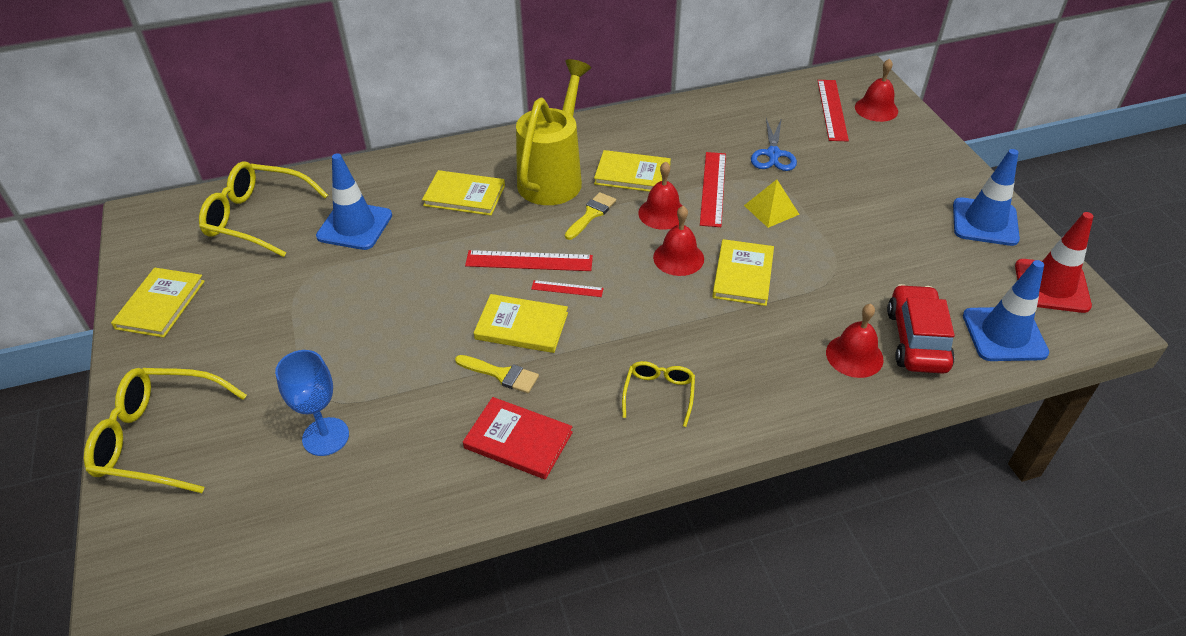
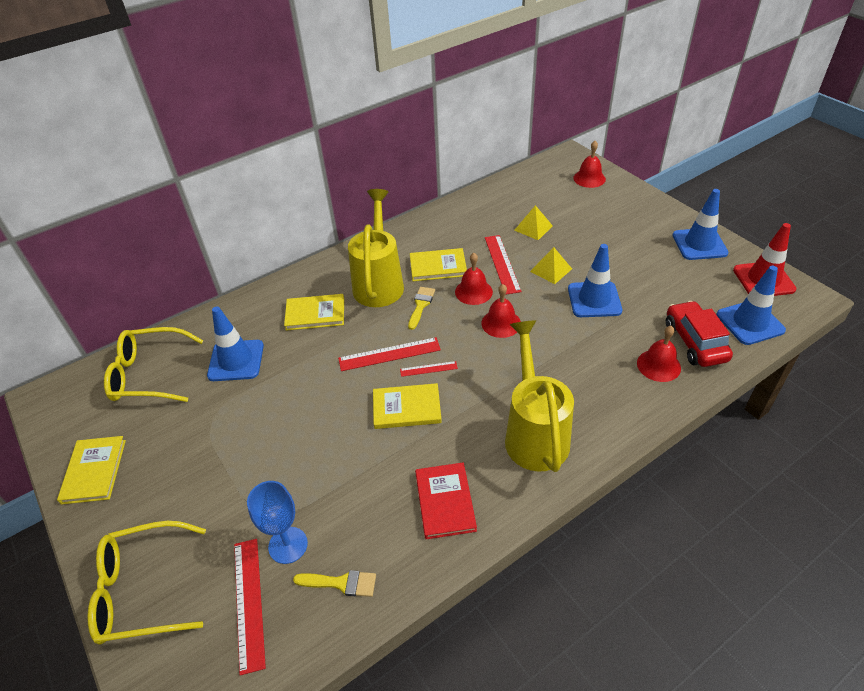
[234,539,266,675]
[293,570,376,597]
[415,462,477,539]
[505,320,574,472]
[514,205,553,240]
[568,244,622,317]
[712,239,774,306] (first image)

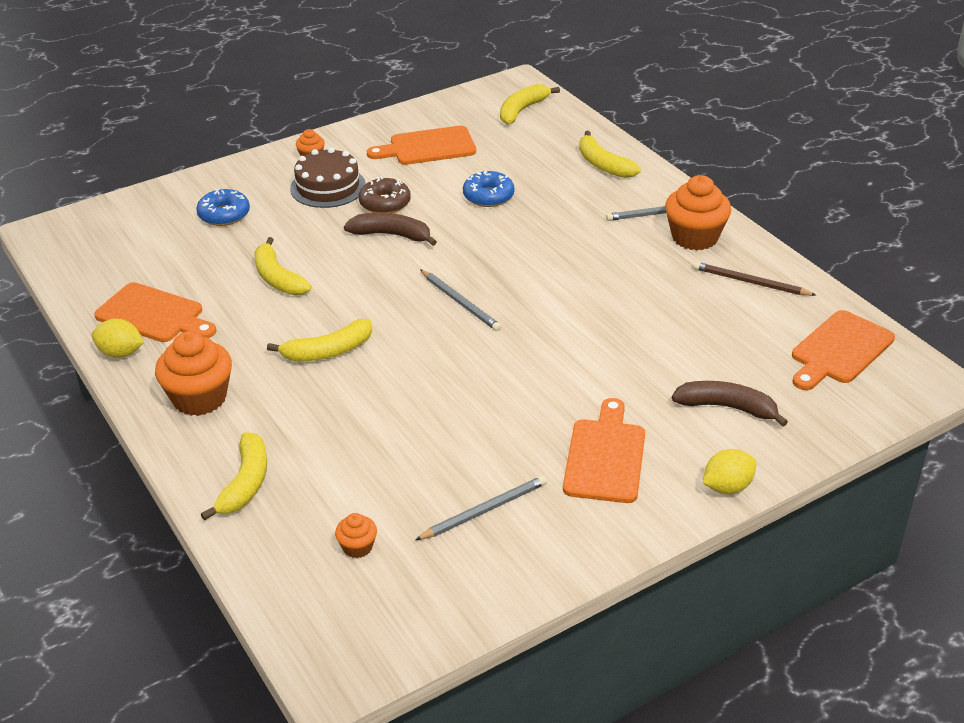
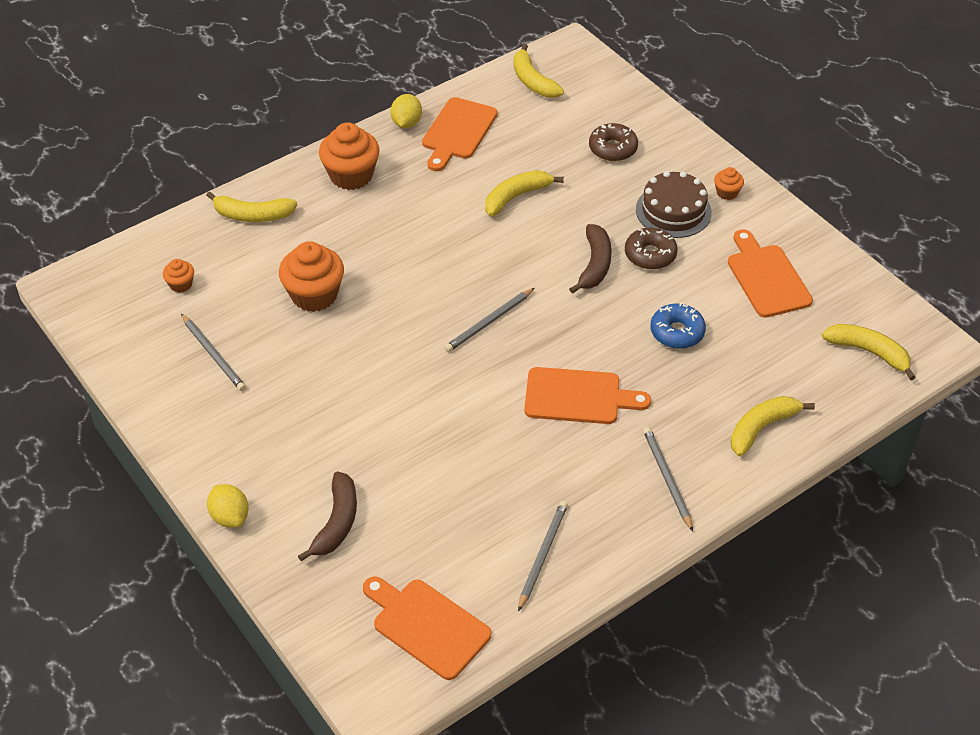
[279,241,344,312]
[514,44,564,98]
[518,501,568,612]
[524,367,651,424]
[589,123,638,161]

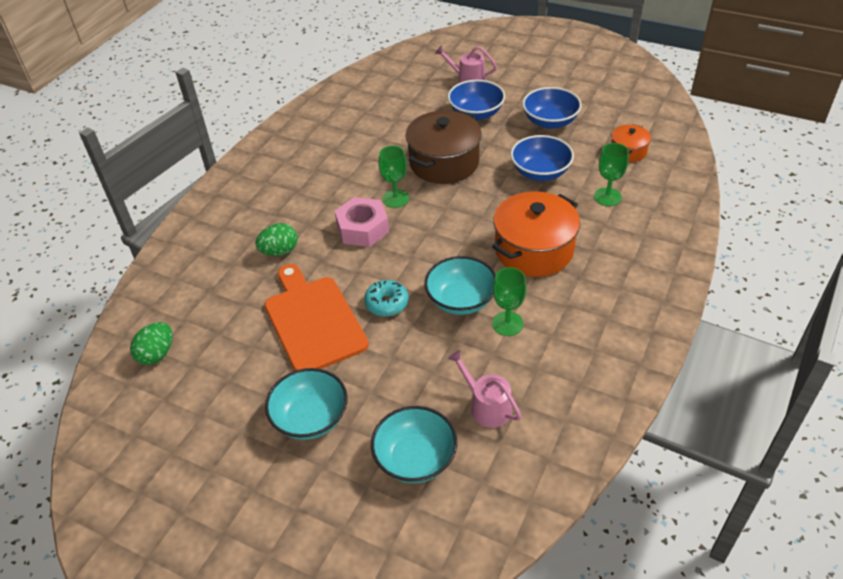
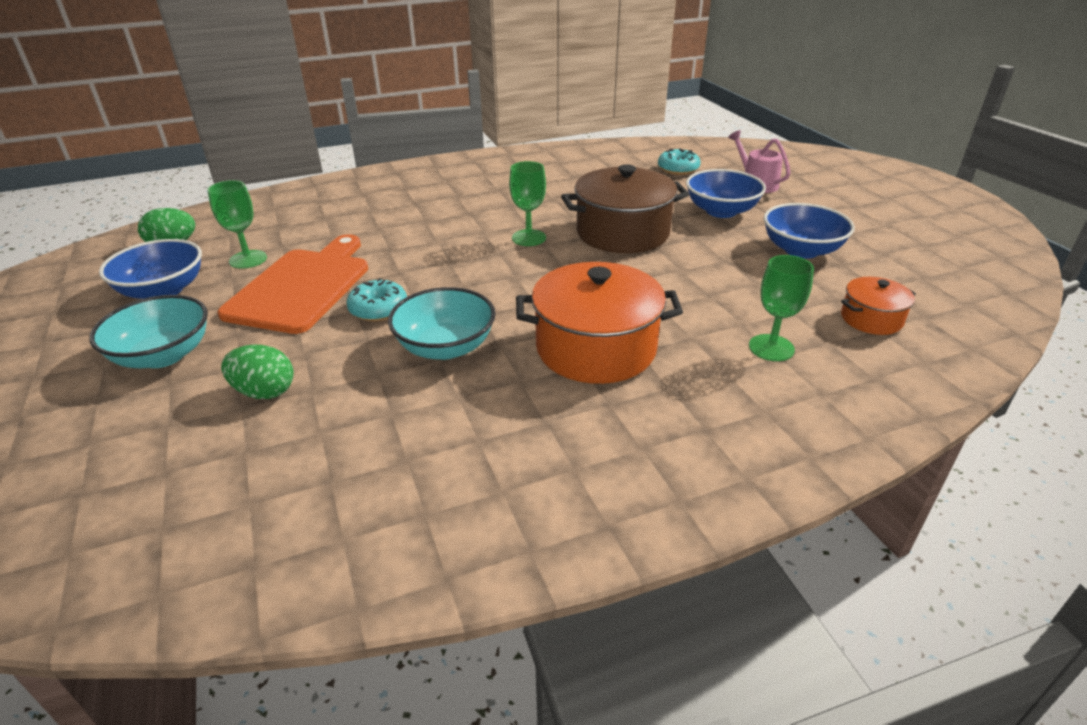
[99,239,202,299]
[207,180,267,269]
[221,344,294,399]
[658,148,700,175]
[335,197,389,247] (first image)
[371,406,457,483] (first image)
[448,350,522,428] (first image)

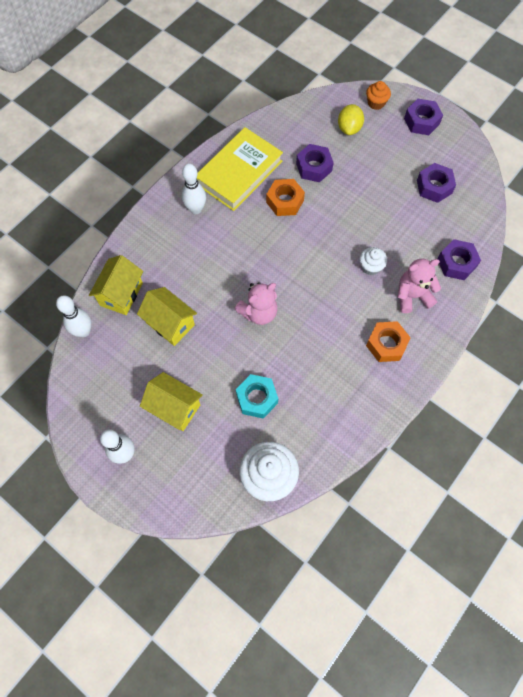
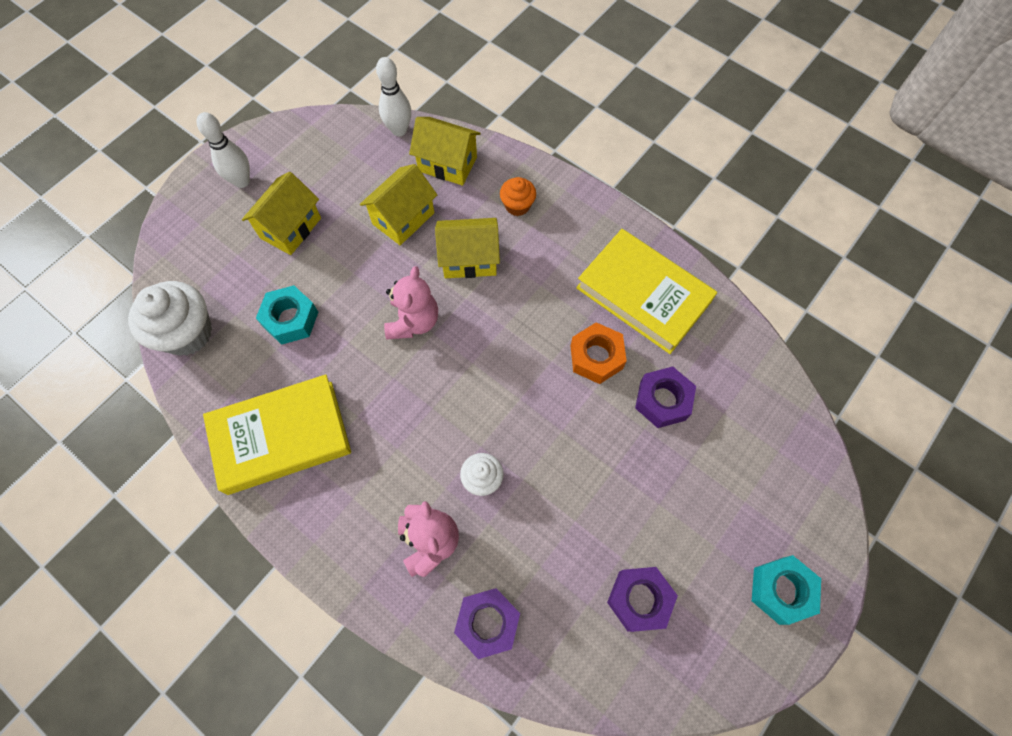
[203,375,351,495]
[384,266,438,339]
[435,218,500,278]
[500,177,536,216]
[752,555,821,625]
[182,164,206,214] (first image)
[338,104,364,135] (first image)
[366,321,411,362] (first image)

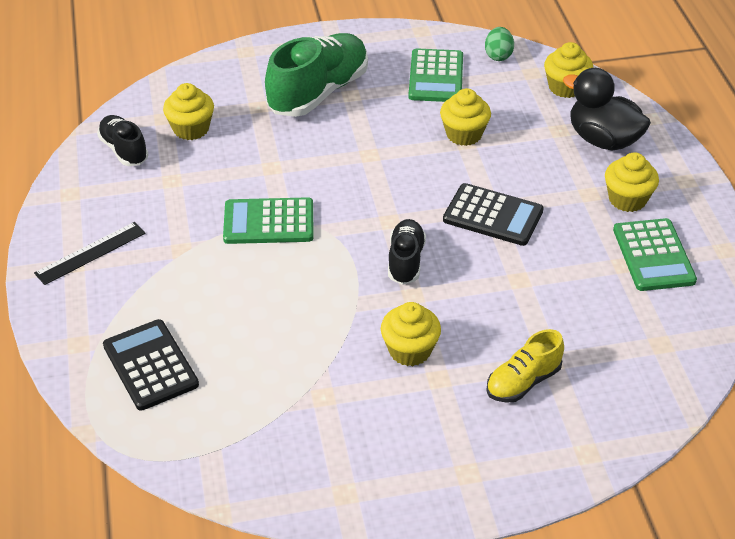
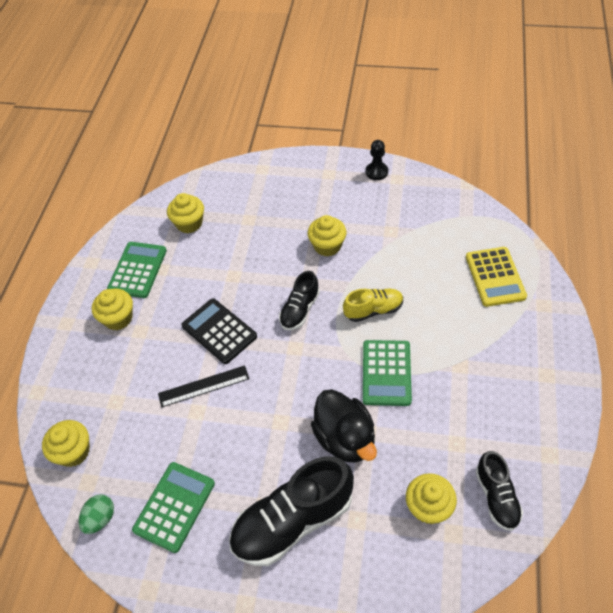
[158,365,249,408]
[167,193,204,233]
[229,456,354,566]
[311,389,377,463]
[343,289,403,322]
[363,340,412,406]
[366,140,388,180]
[466,247,527,307]

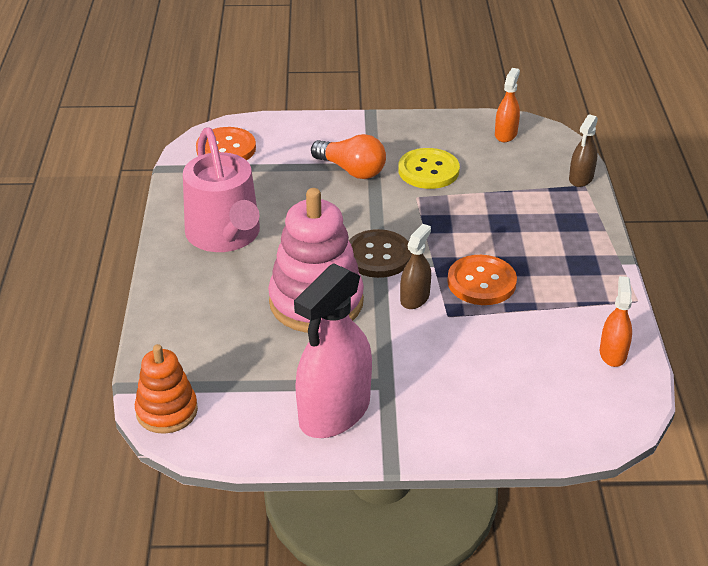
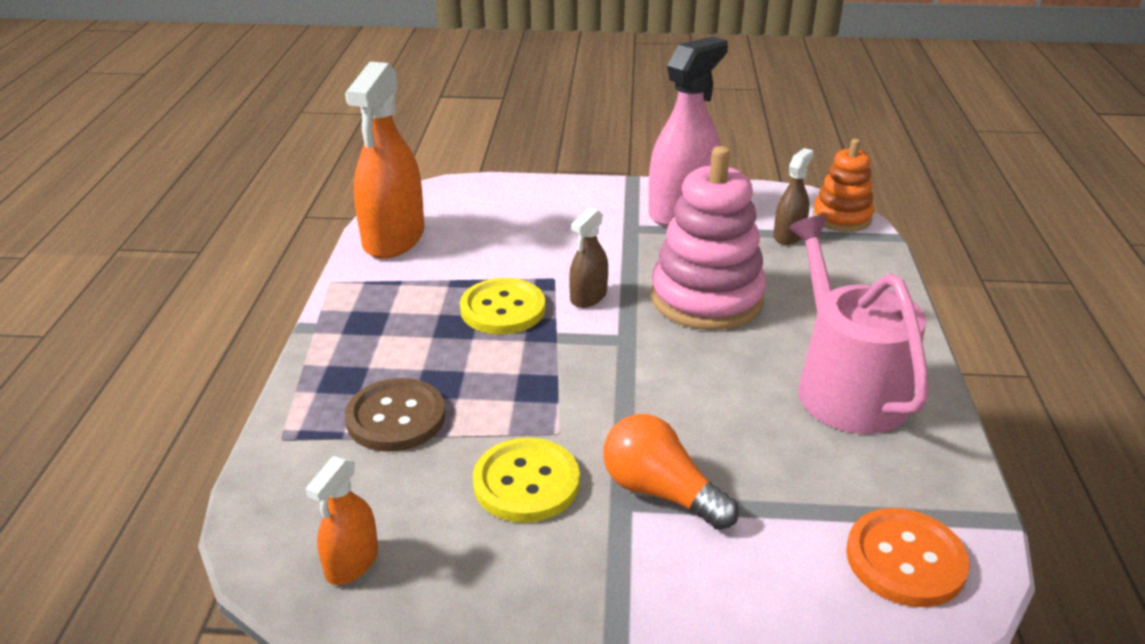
[345,62,424,259]
[345,378,446,451]
[460,278,545,334]
[773,148,814,245]

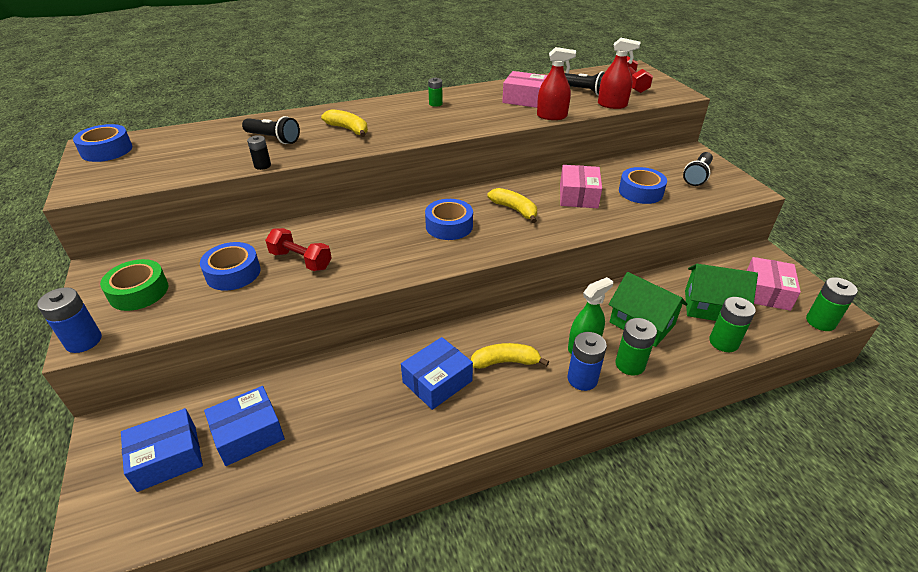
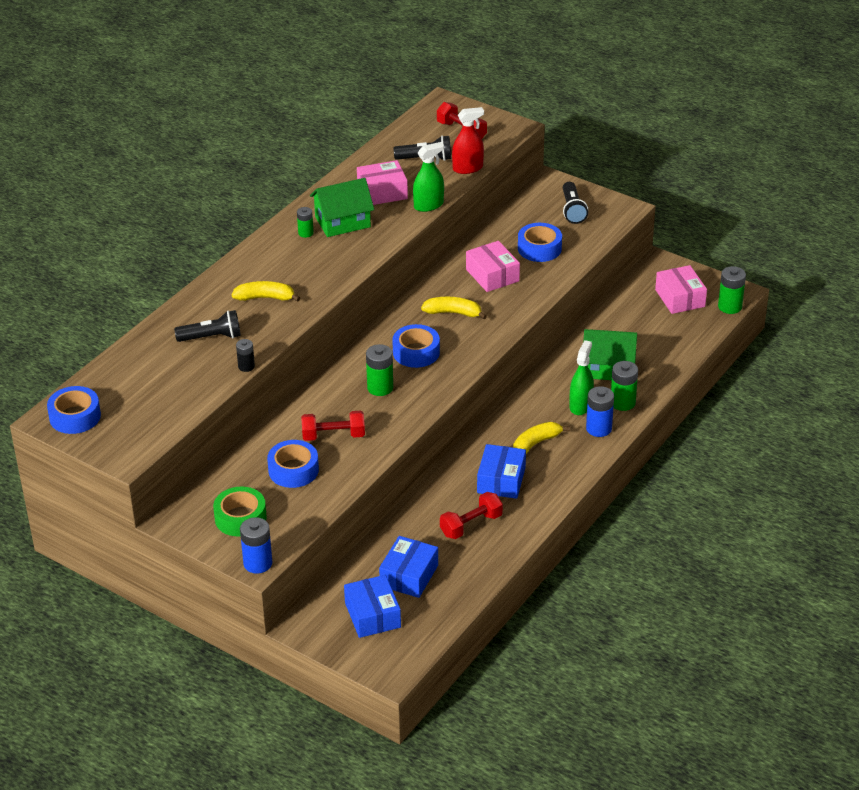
[310,178,374,237]
[344,575,401,638]
[366,344,393,396]
[413,142,444,212]
[440,492,503,539]

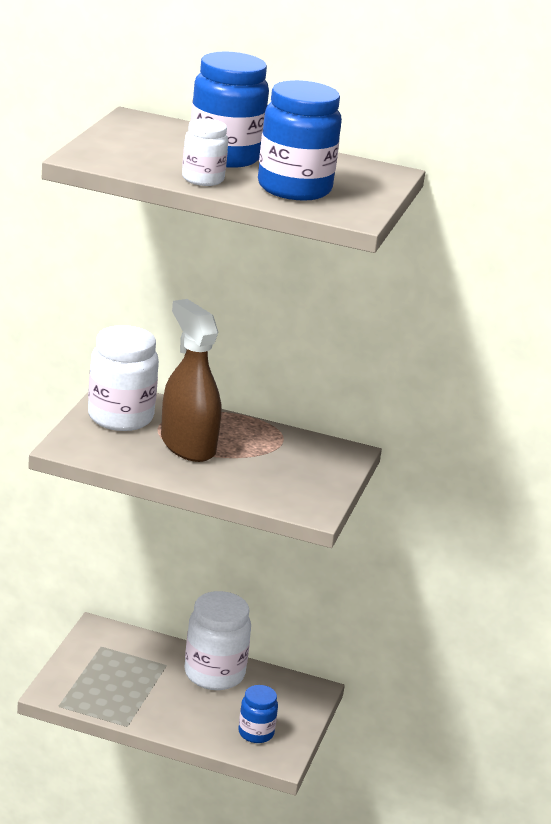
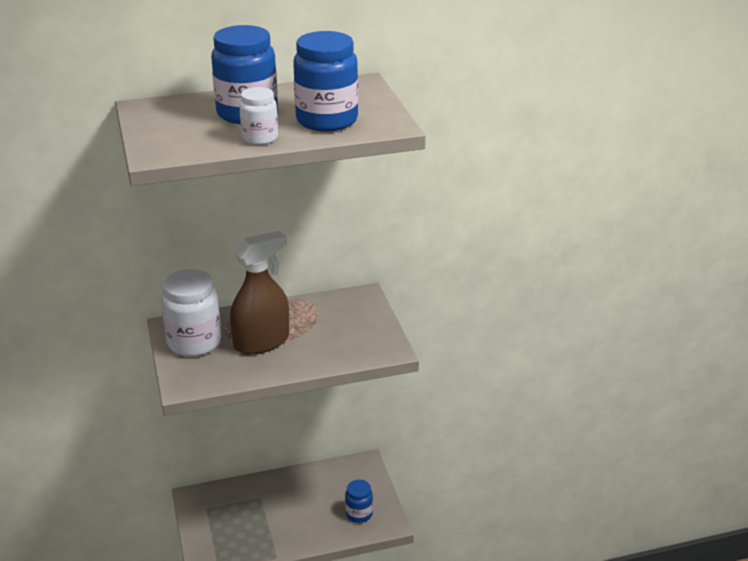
[230,231,289,355]
[184,591,251,690] (first image)

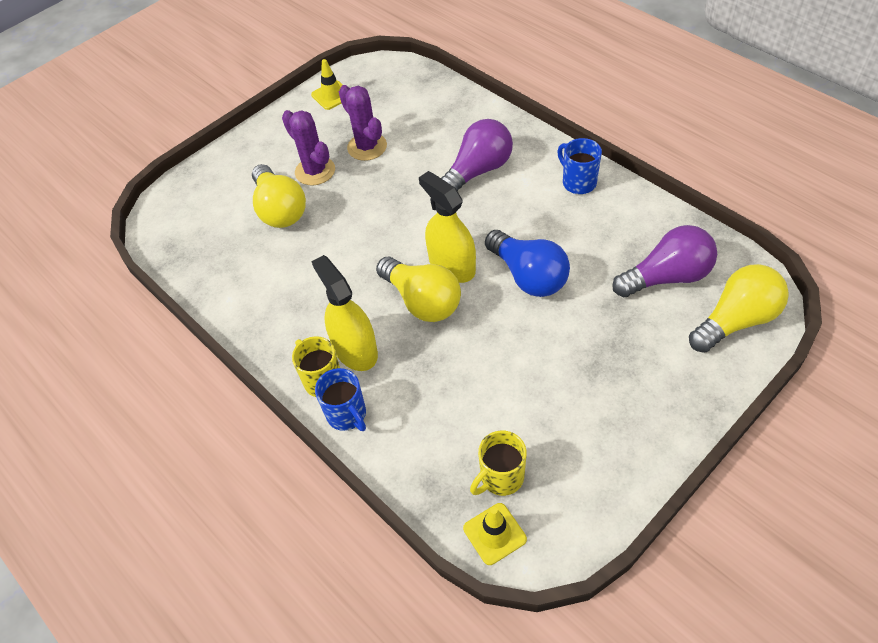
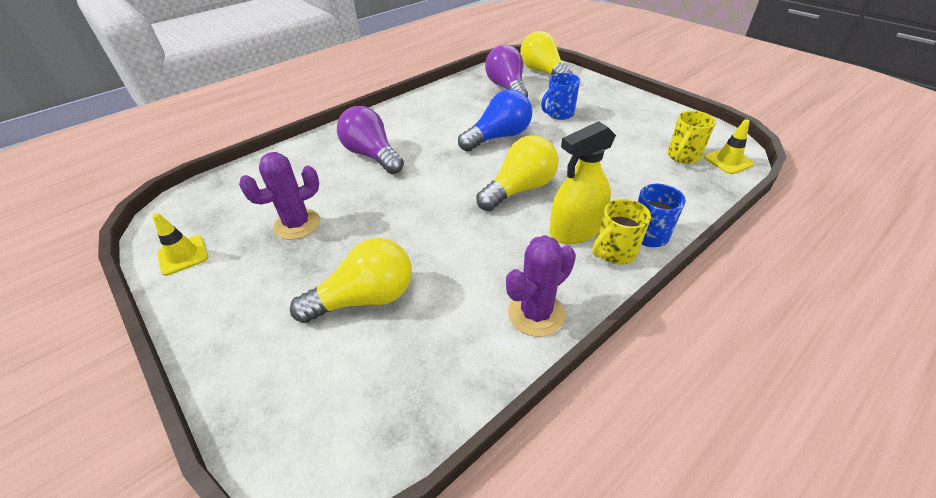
[506,235,576,337]
[541,73,580,120]
[668,111,716,164]
[419,171,476,283] (first image)

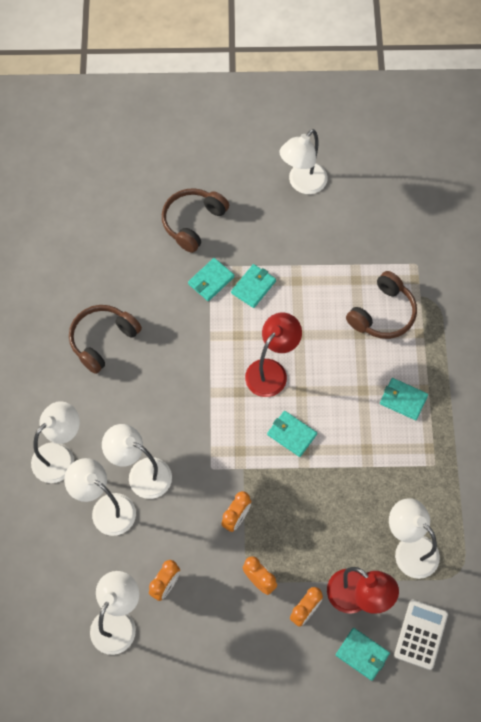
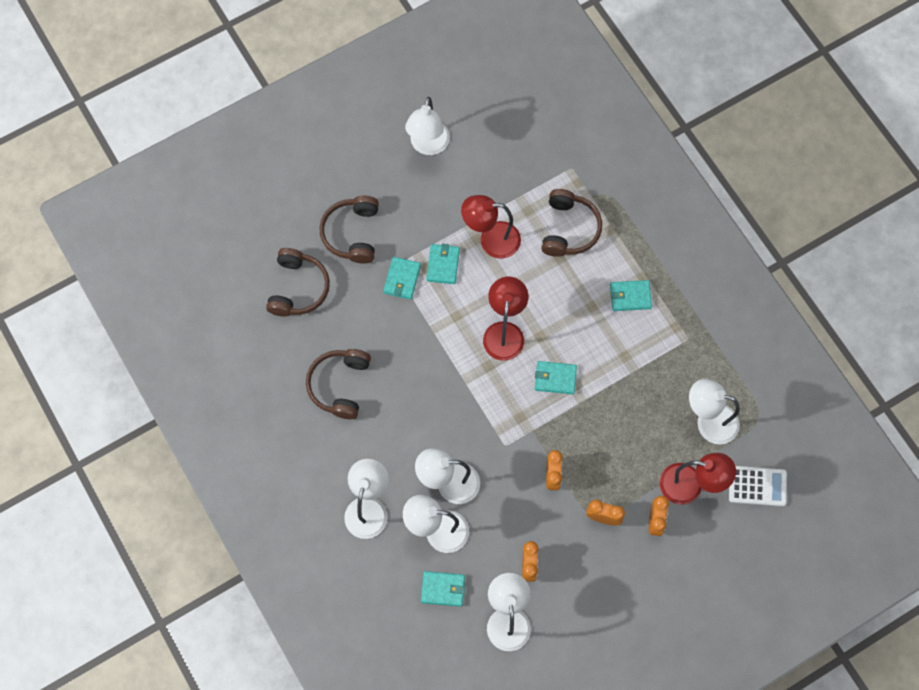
[266,248,330,316]
[421,571,465,607]
[461,195,521,259]
[729,466,787,507]

